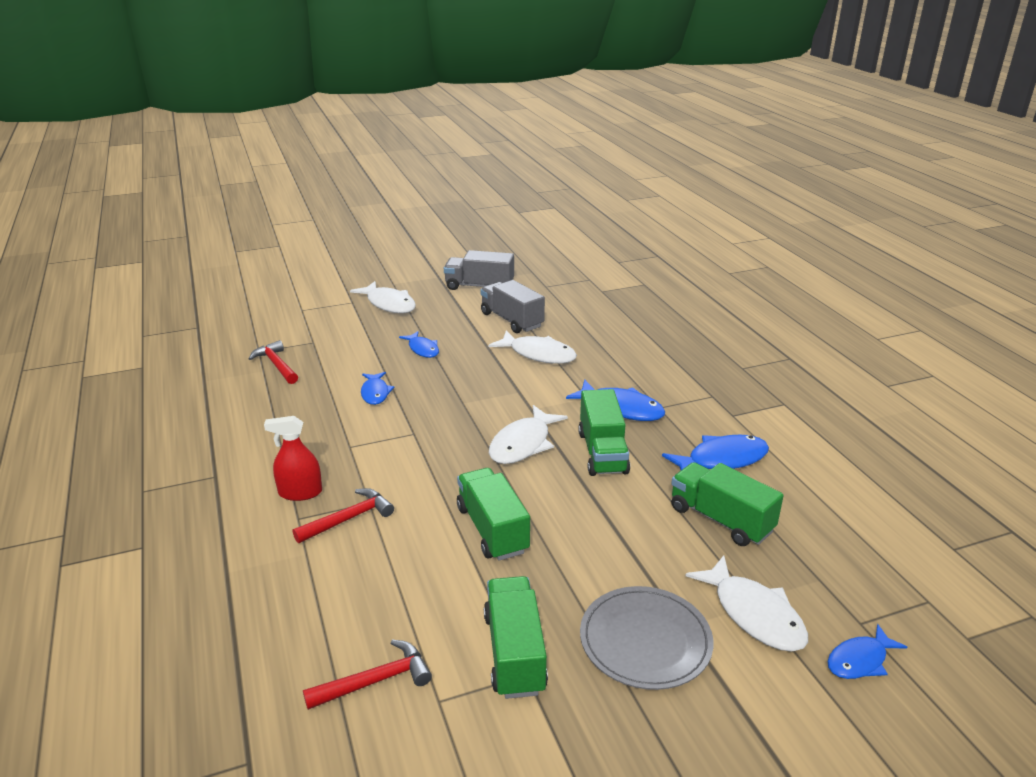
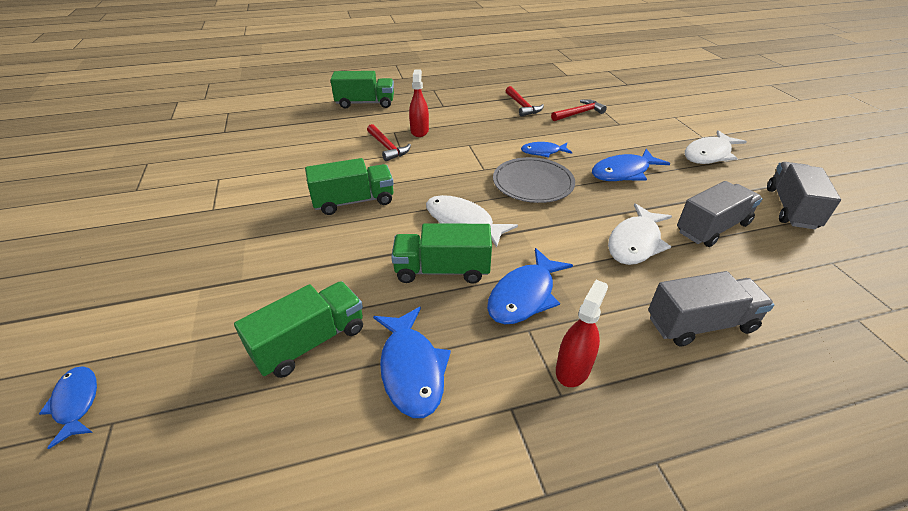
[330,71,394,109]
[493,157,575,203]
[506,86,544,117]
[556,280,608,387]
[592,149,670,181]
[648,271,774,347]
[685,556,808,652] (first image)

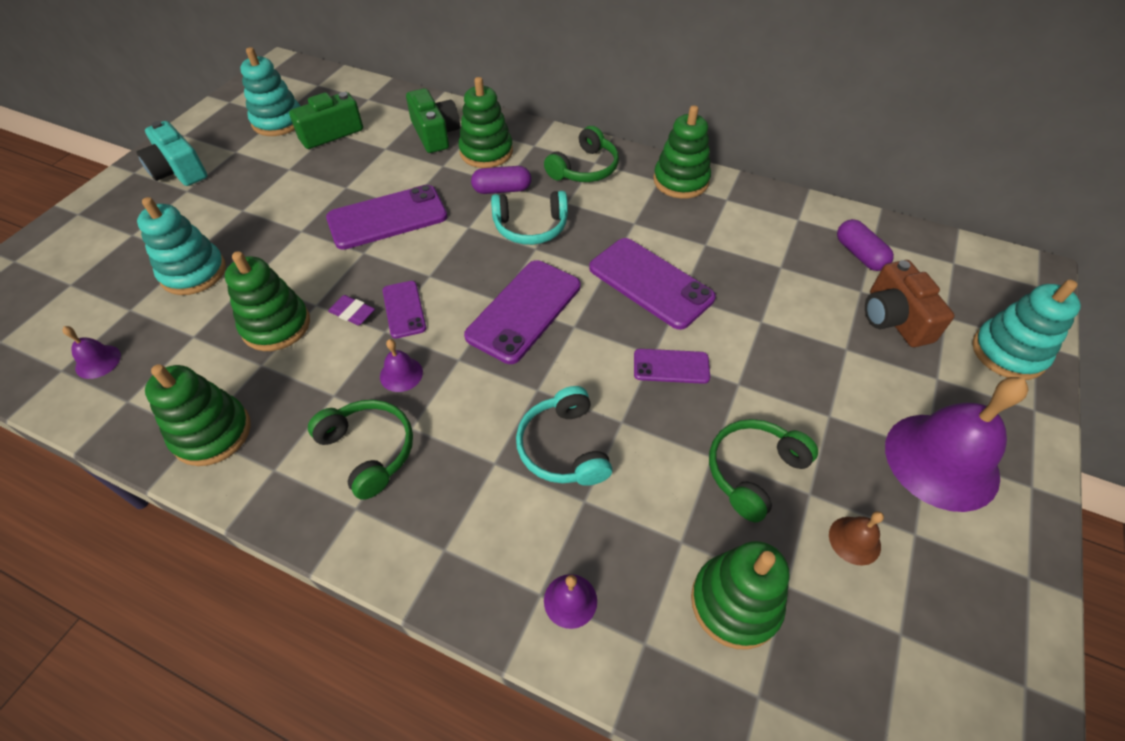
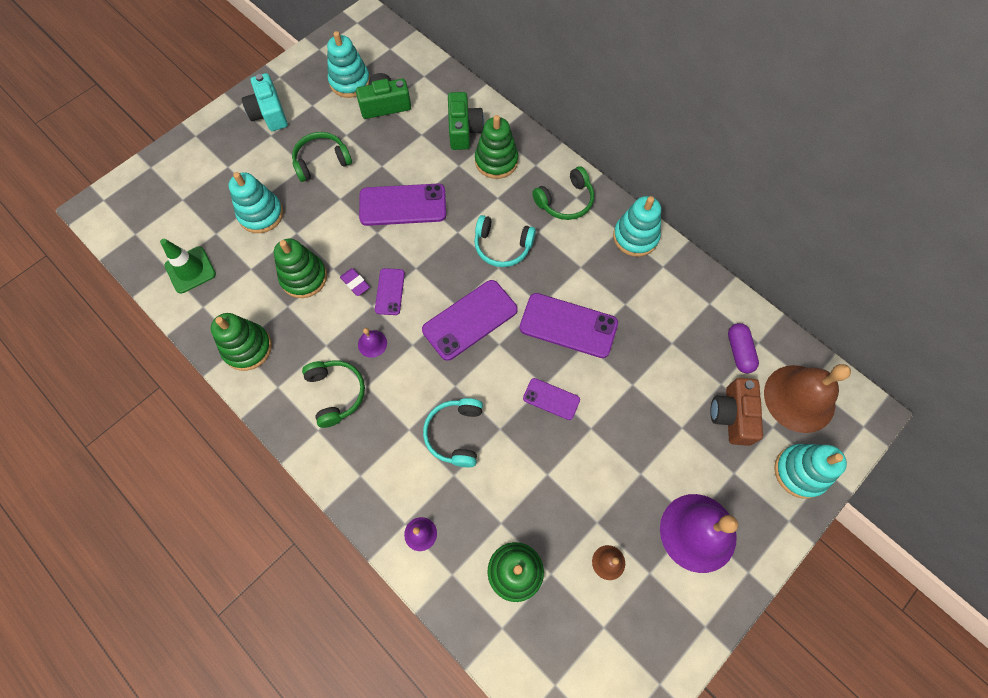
[160,239,216,294]
[292,132,352,182]
[520,293,618,358]
[613,196,661,257]
[764,364,851,433]
[471,166,531,194] (first image)

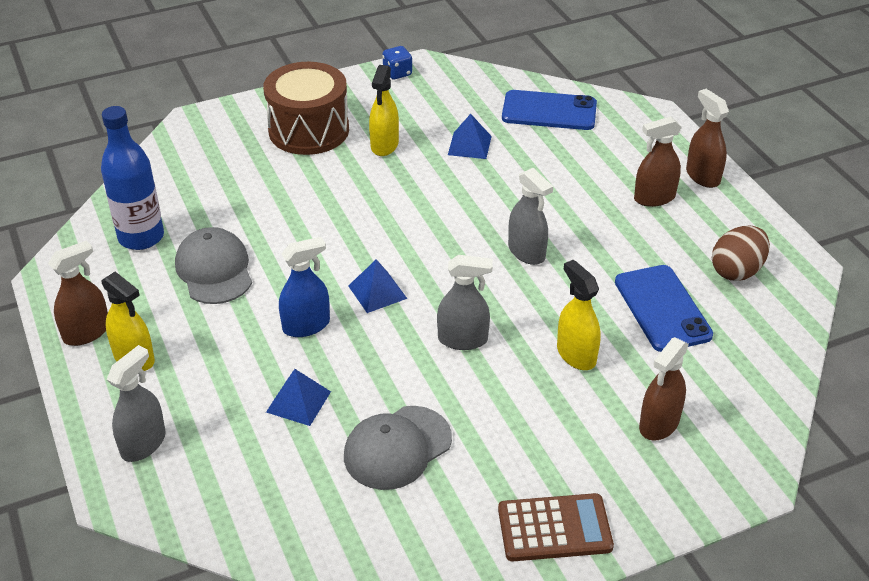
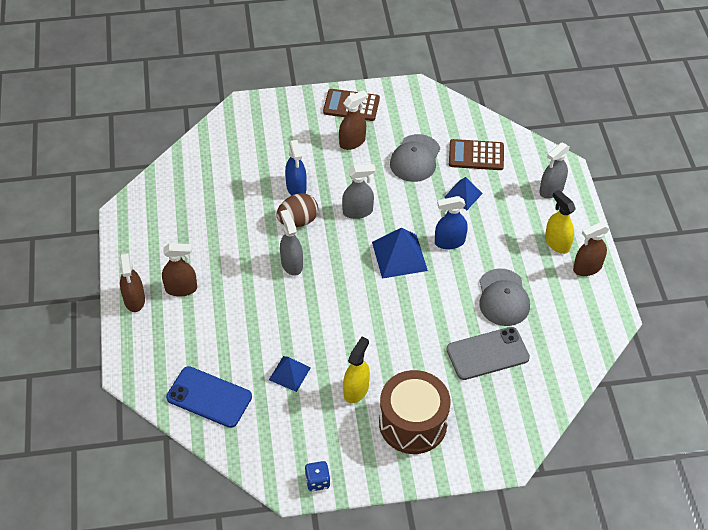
[276,193,318,227]
[285,140,307,195]
[339,90,367,150]
[342,164,376,219]
[372,227,428,279]
[390,134,440,182]
[446,327,530,380]
[449,139,504,170]
[101,106,164,250] (first image)
[615,265,713,352] (first image)

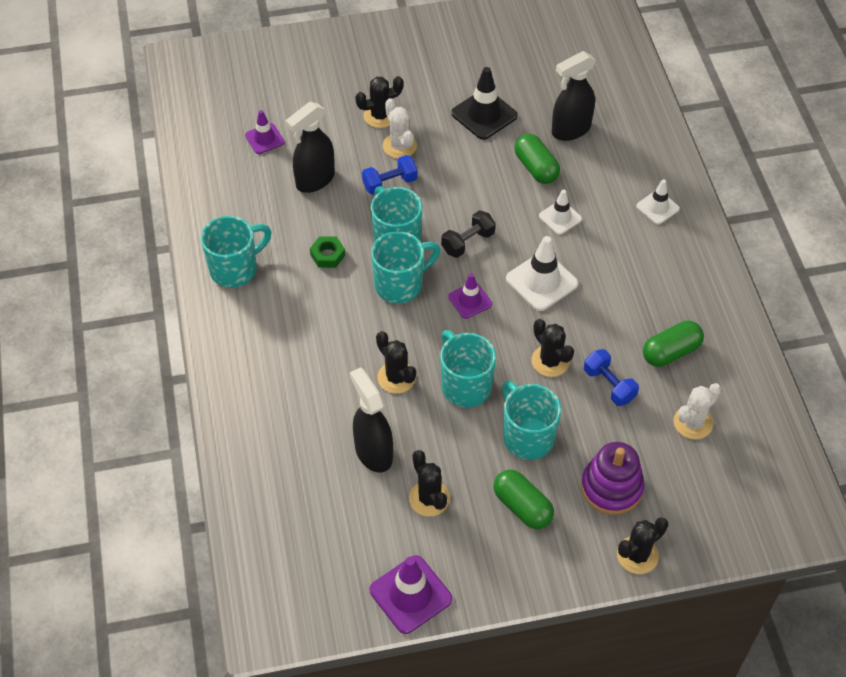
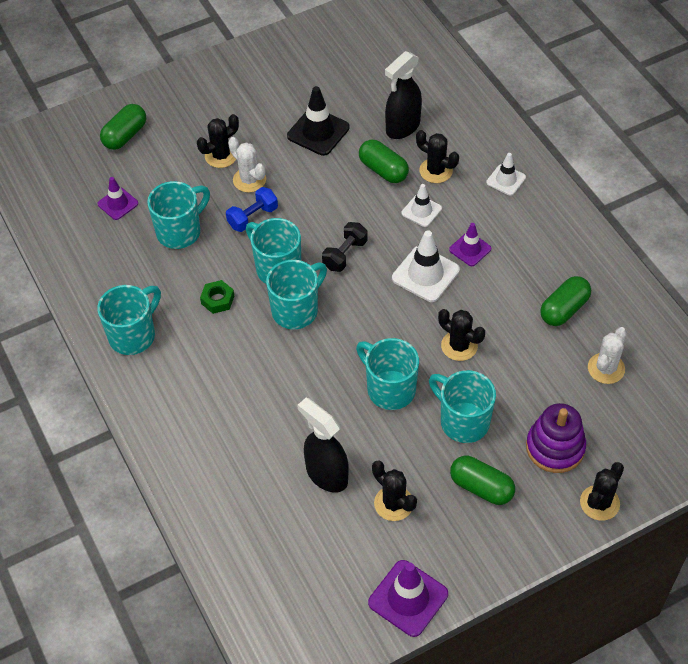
[100,104,146,150]
[147,181,210,249]
[416,130,459,183]
[449,223,491,266]
[584,349,639,406] (first image)

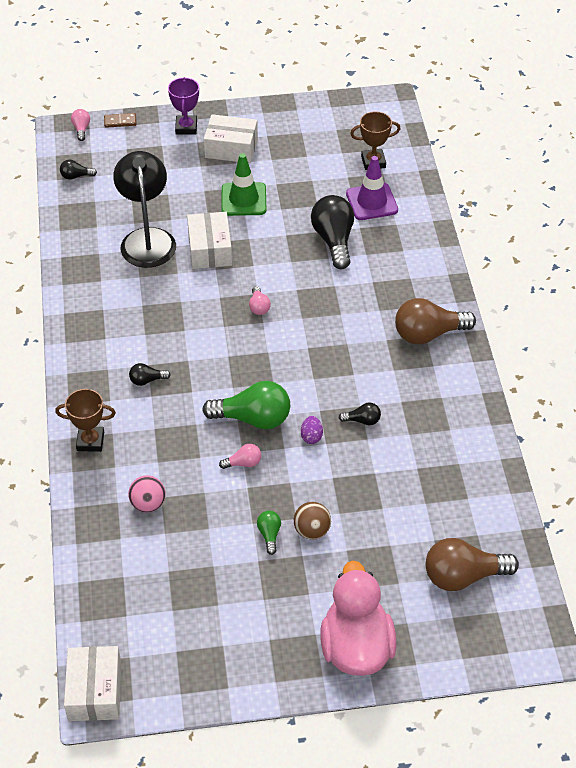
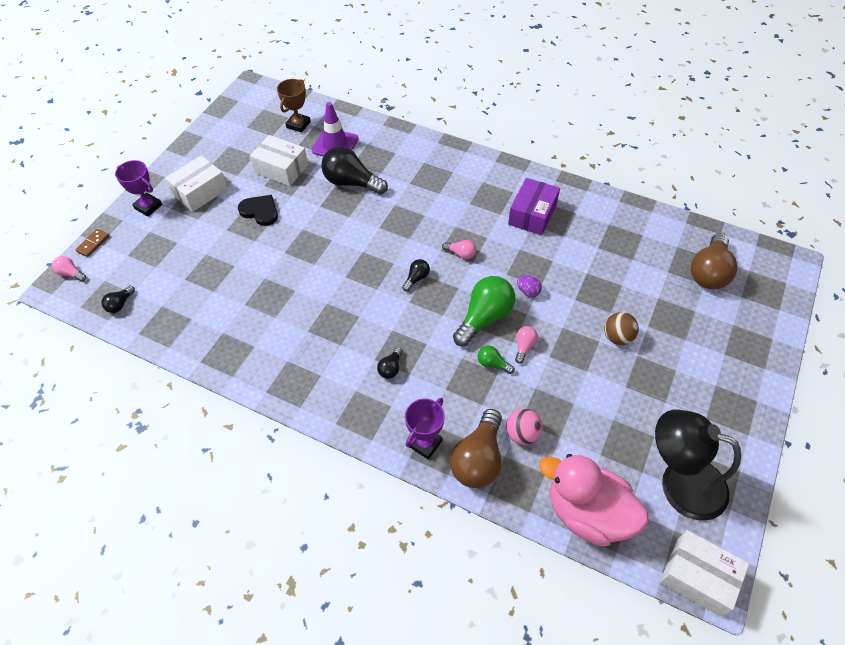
[238,195,278,226]
[250,135,308,186]
[402,259,430,291]
[405,398,445,459]
[442,240,476,259]
[450,409,502,488]
[478,346,515,374]
[508,178,560,235]
[539,454,648,546]
[655,409,741,521]

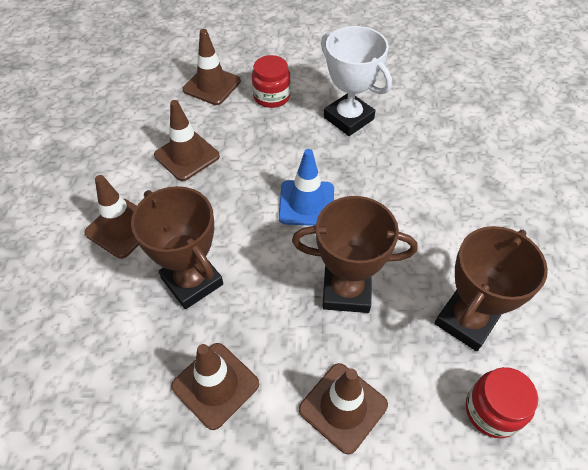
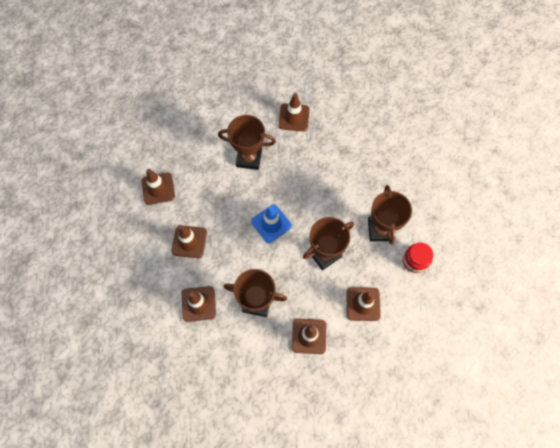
[218,115,276,170]
[279,93,310,131]
[252,55,291,108] (first image)

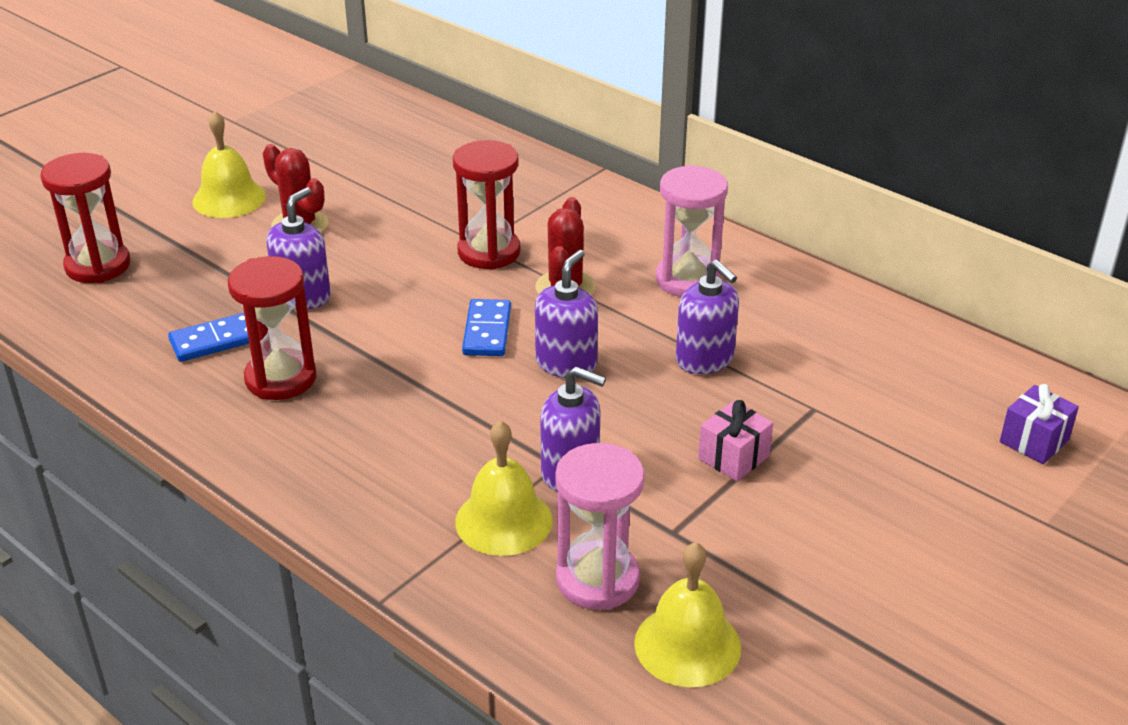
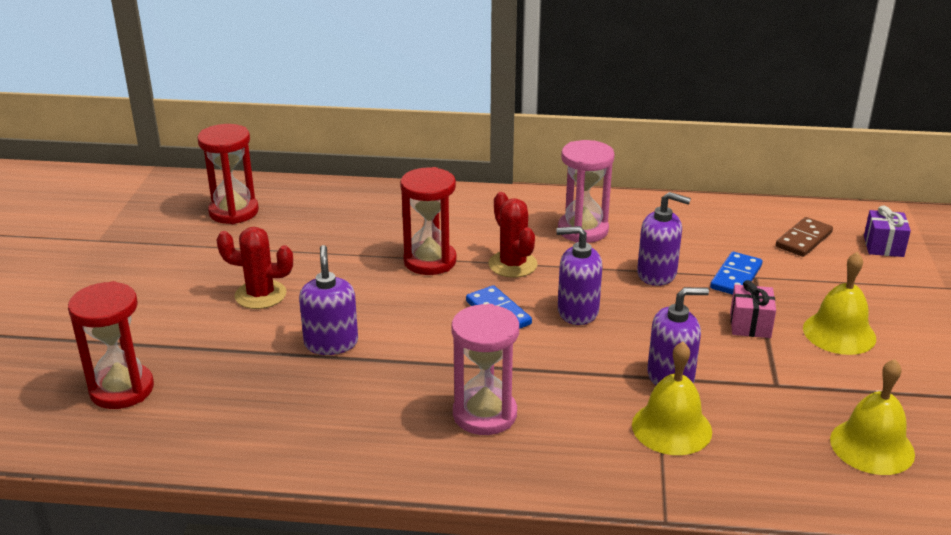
[197,124,259,224]
[451,304,519,435]
[556,226,602,325]
[710,252,763,295]
[776,217,833,257]
[803,252,876,355]

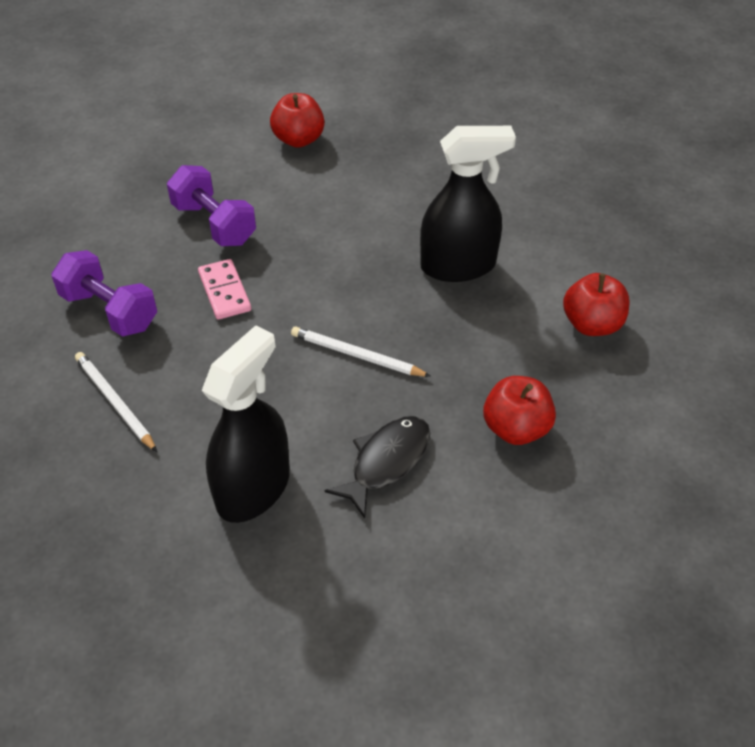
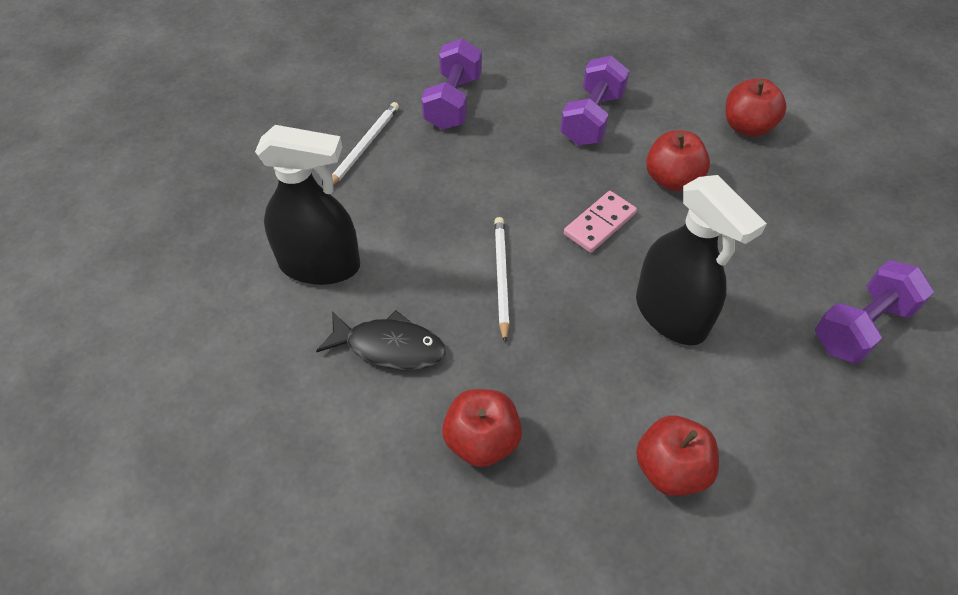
[564,191,637,253]
[646,130,710,191]
[815,260,934,364]

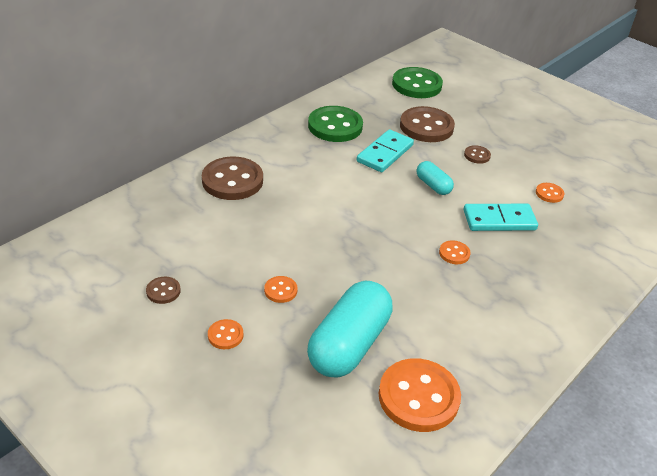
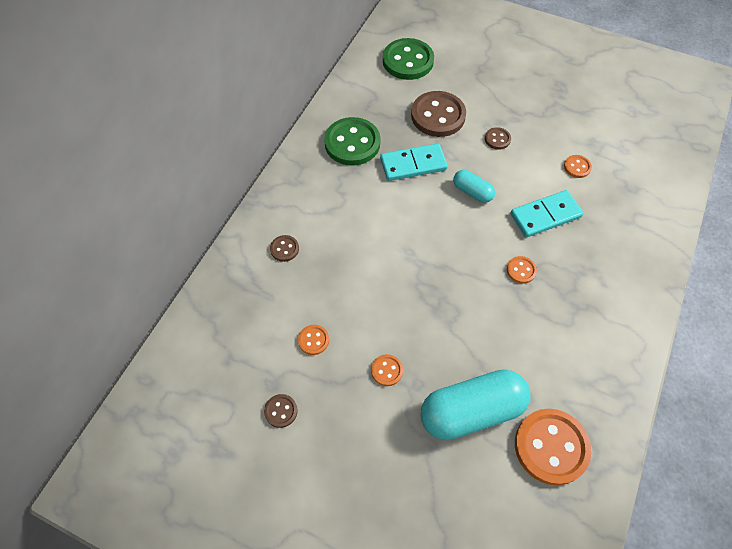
[270,235,299,262]
[298,325,329,355]
[380,143,448,181]
[421,369,531,440]

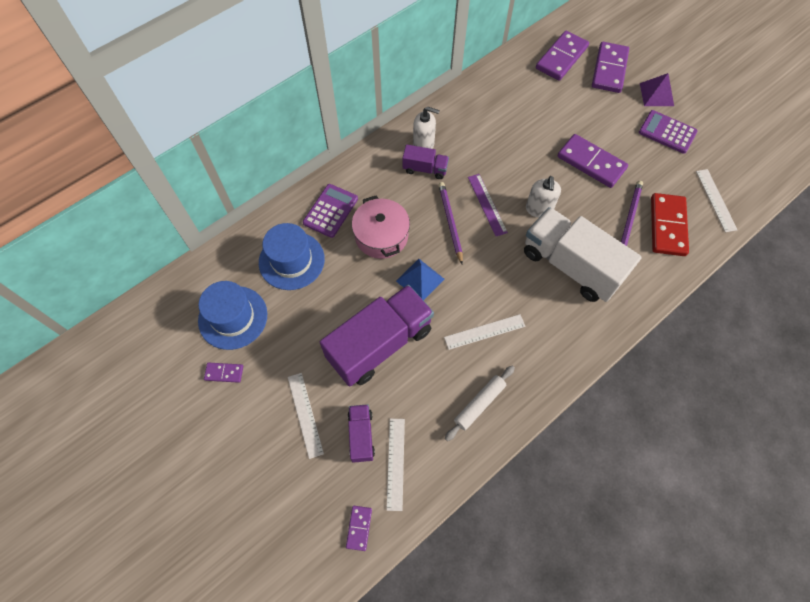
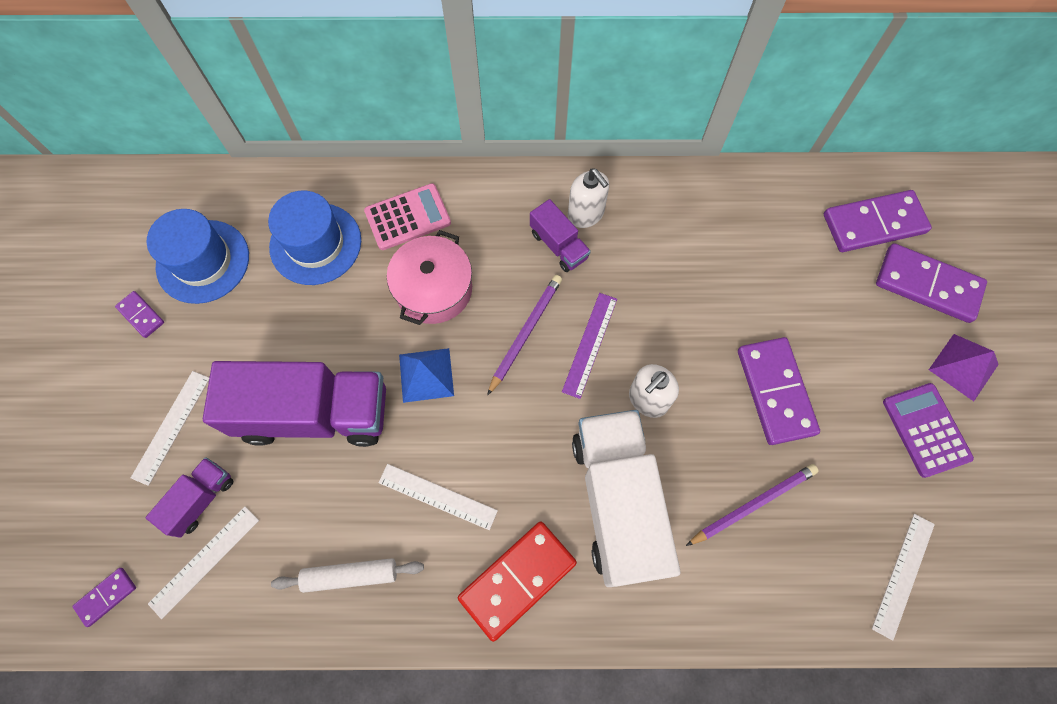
[364,183,451,250]
[458,522,577,642]
[876,243,987,323]

